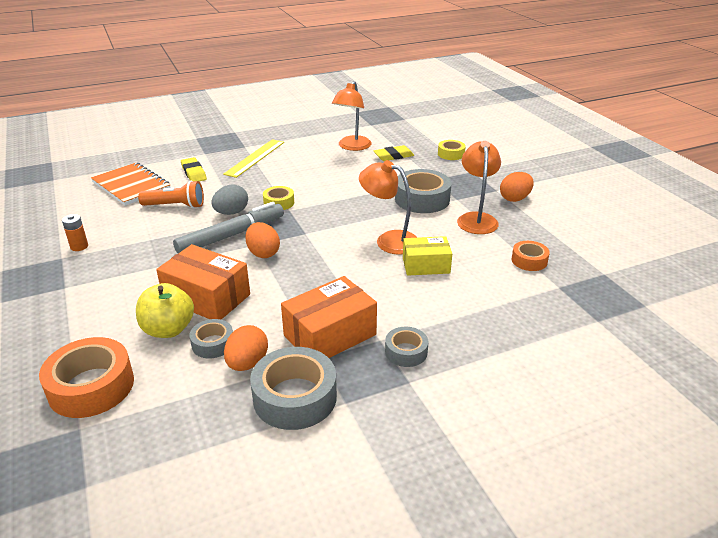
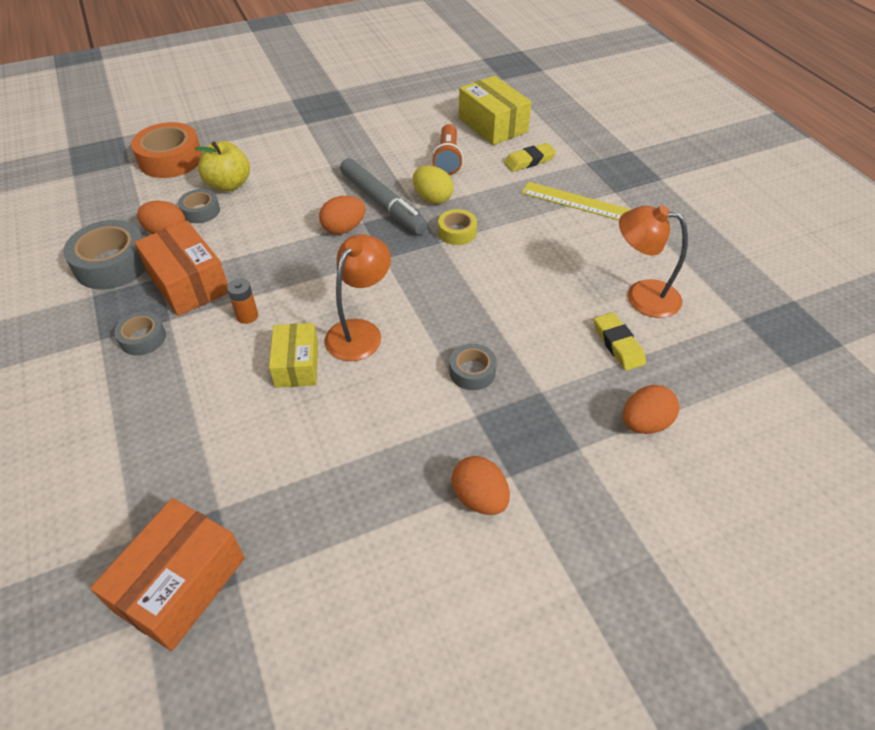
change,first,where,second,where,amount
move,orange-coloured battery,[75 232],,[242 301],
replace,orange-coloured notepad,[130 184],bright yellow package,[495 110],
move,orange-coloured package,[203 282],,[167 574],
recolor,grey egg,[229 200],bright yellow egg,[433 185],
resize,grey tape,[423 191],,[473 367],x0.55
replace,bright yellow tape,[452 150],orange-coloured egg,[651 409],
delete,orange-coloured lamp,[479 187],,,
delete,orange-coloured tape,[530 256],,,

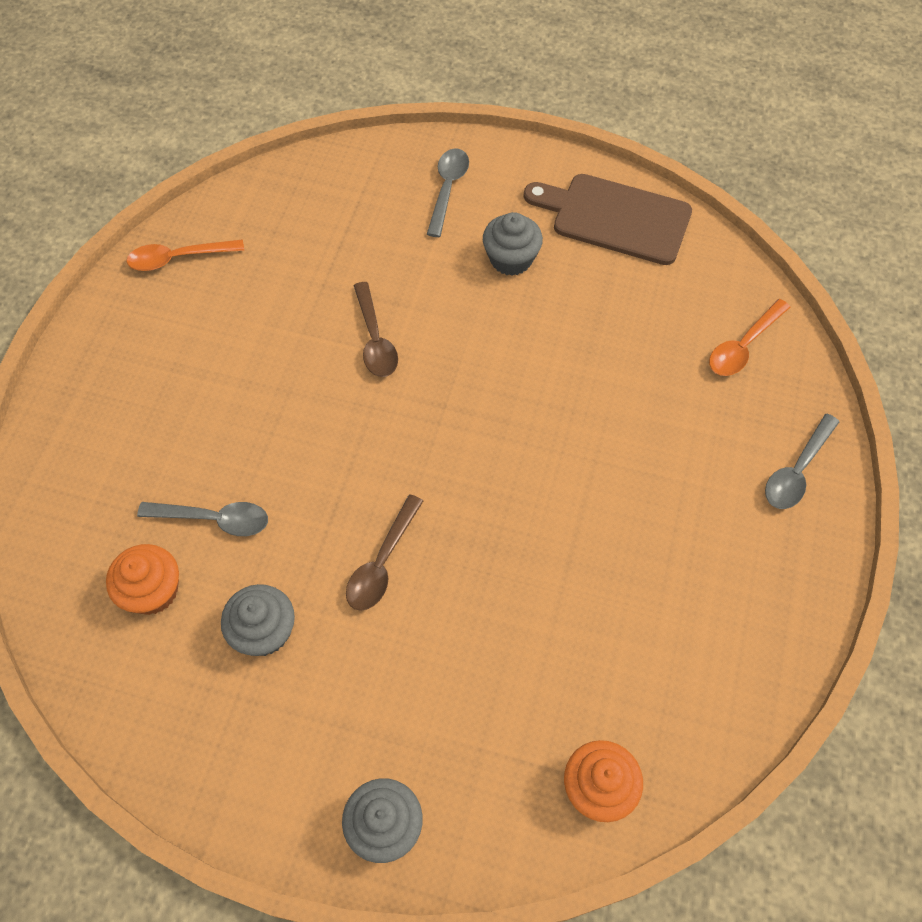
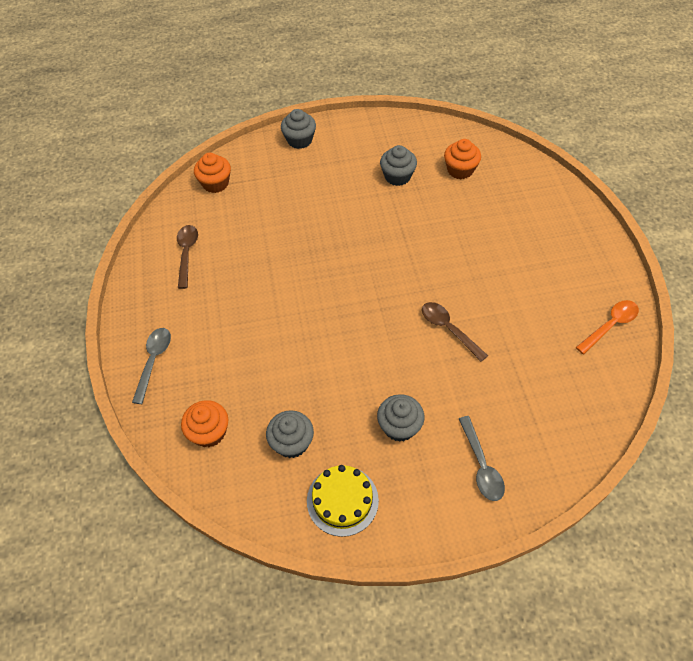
change,first,where,second,where,amount
delete,grey spoon,[202 519],,,
move,russet spoon,[384 552],,[187 257],
replace,russet chopping board,[607 219],bright yellow layer cake,[343 501],
replace,orange-coloured spoon,[750 337],orange-coloured cupcake,[204 423],
insert,,,grey cupcake,[290 434],

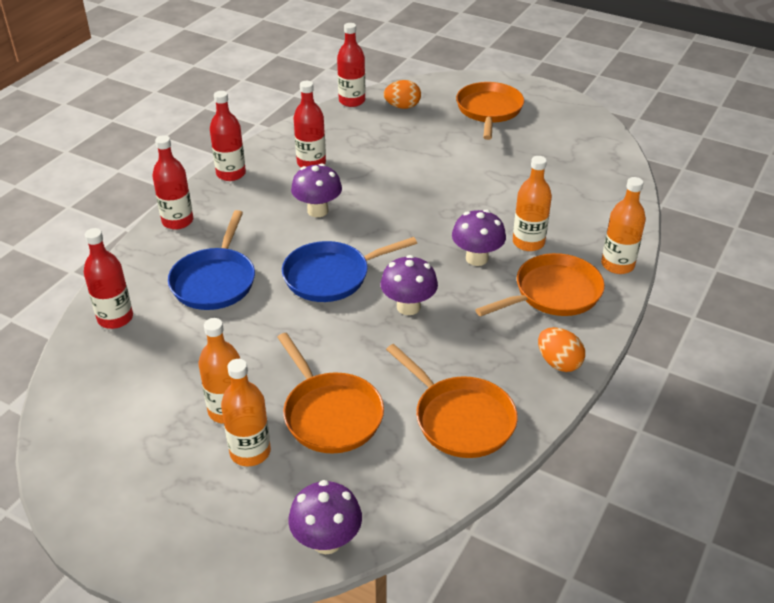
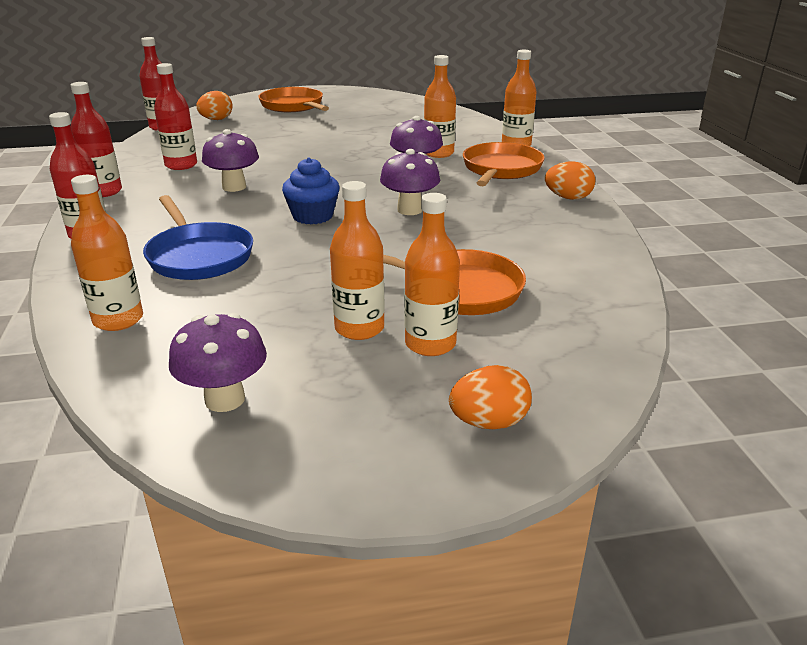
change,first,where,second,where,amount
recolor,crimson flask,[108 278],orange-coloured flask,[107 253],
replace,blue skillet,[349 269],blue cupcake,[310 190],
move,purple toadstool,[325 517],,[218 362],
delete,orange-coloured skillet,[452 401],,,
insert,,,orange-coloured egg,[490 397],

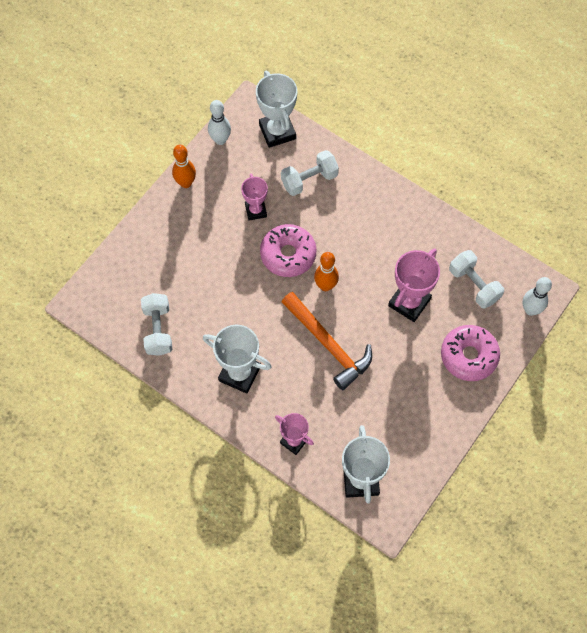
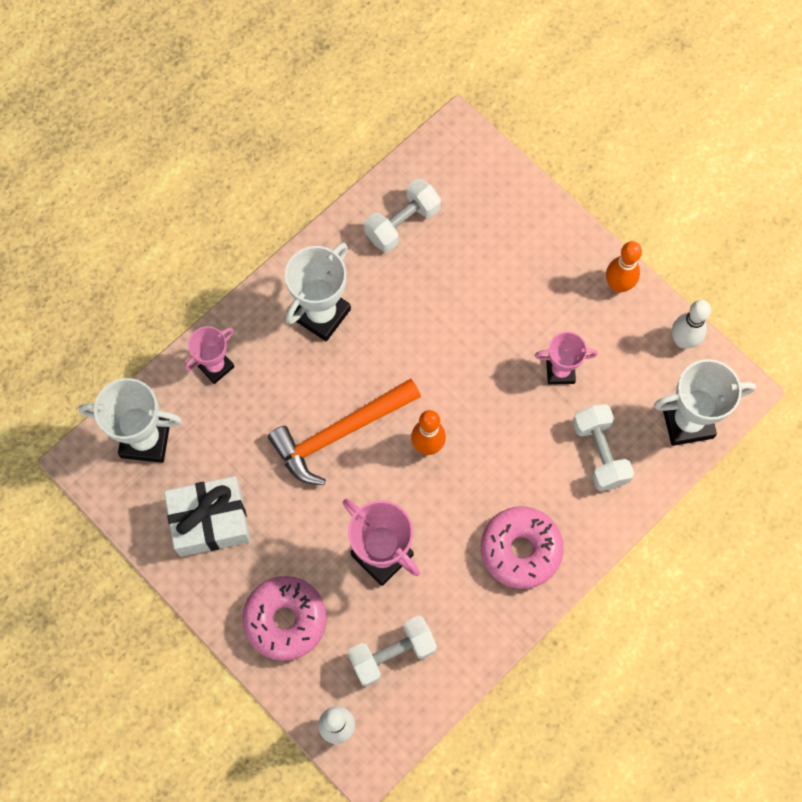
change,first,where,second,where,amount
rotate,pure white dumbbell,[156 324],,[402 215],45 degrees counterclockwise
move,pink glazed donut,[288 250],,[522 548],
insert,,,pure white gift,[207 516],

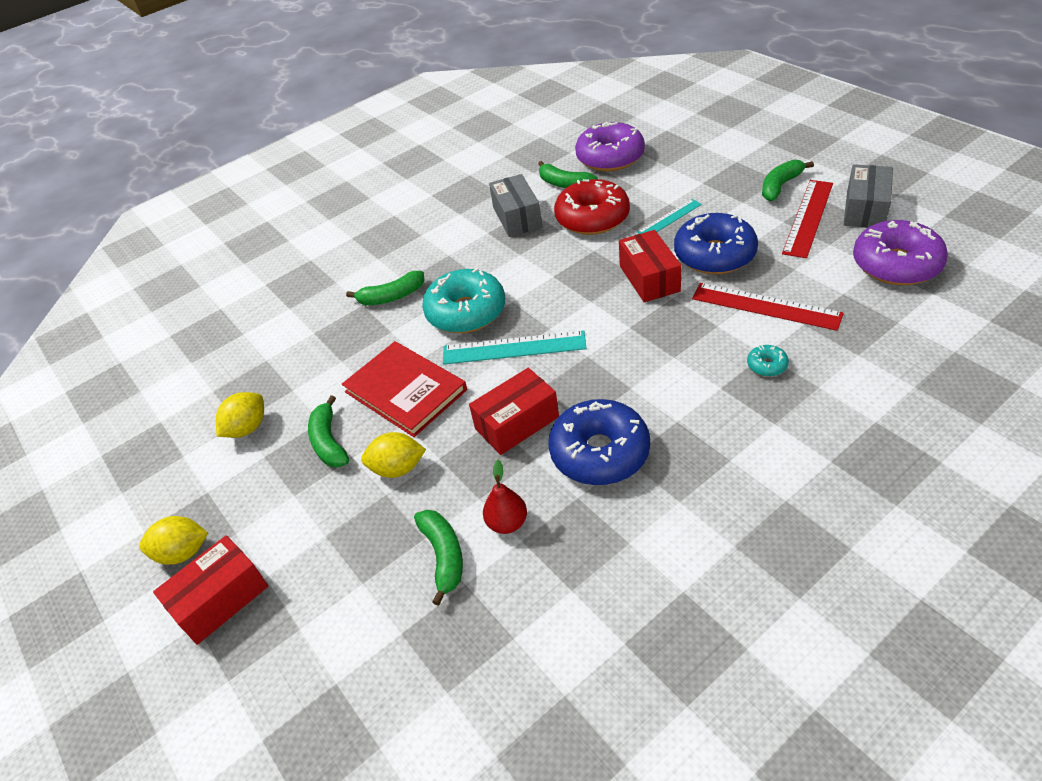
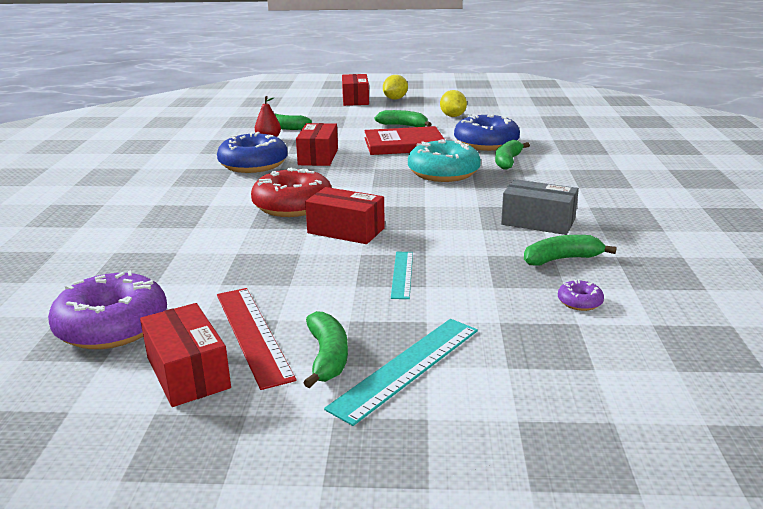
change,first,where,second,where,amount
delete,bright yellow toy lemon,[393 455],,,
move,teal measuring stick,[515 347],,[401 372],
move,crimson glazed donut,[592 207],,[291 192],
resize,purple glazed donut,[610 146],,[581 295],x0.42
move,blue glazed donut,[716 243],,[487 132],
delete,crimson measuring stick,[768 307],,,
delete,teal glazed donut,[768 361],,,
recolor,grey package,[868 196],crimson package,[185 355],

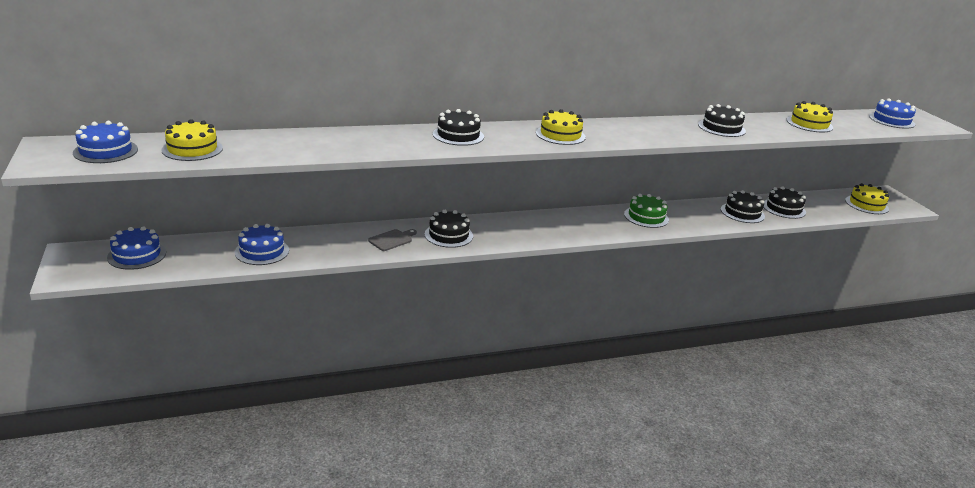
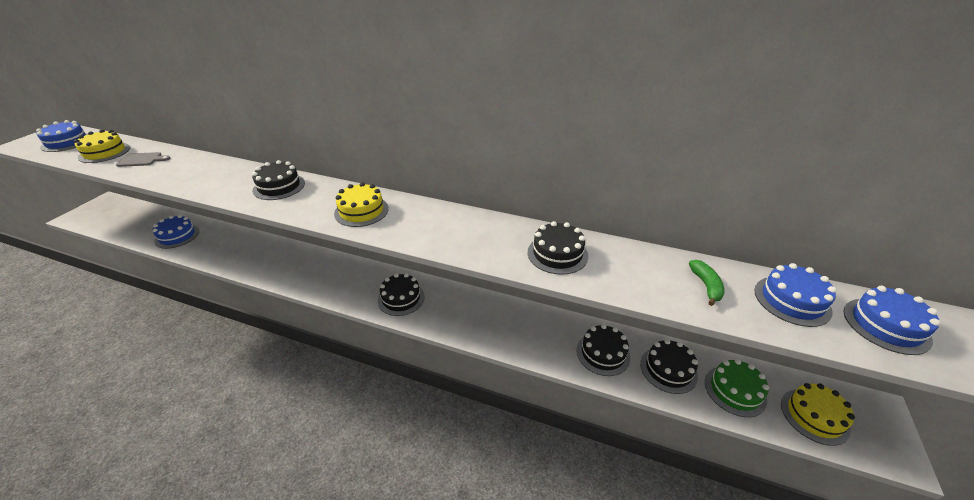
change,first,where,second,where,amount
move,blue layer cake,[136 248],,[795 295],
move,grey chopping board,[392 240],,[143 159],
move,ebony layer cake,[449 229],,[401 294],
move,green layer cake,[646 211],,[737 388],
replace,bright yellow layer cake,[810 116],green toy banana,[707 283],

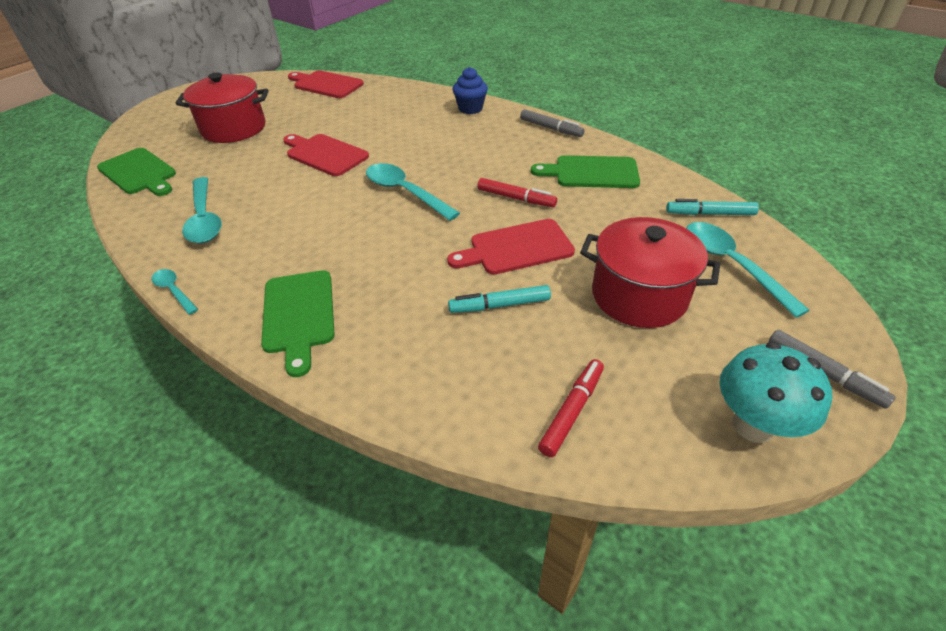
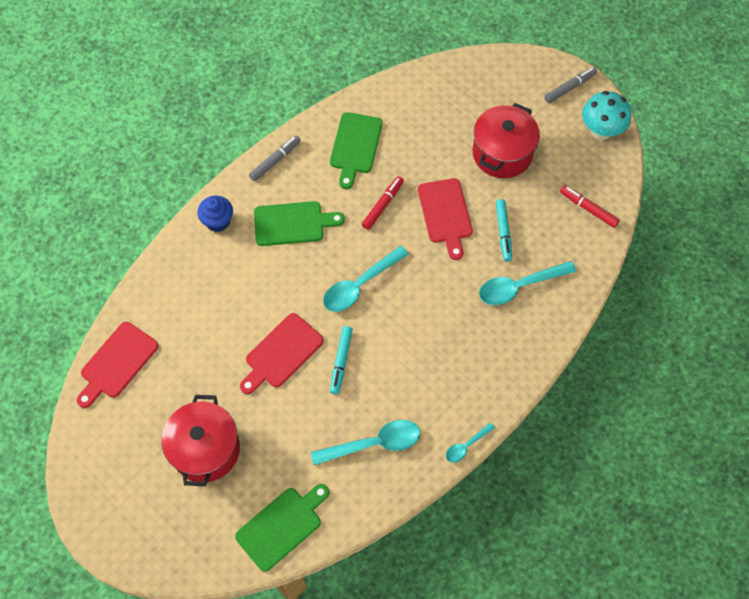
change,first,where,second,where,amount
move,green chopping board,[298 323],,[299 223],
move,teal marker pen,[712 207],,[341 360],
move,teal spoon,[748 270],,[527 283],

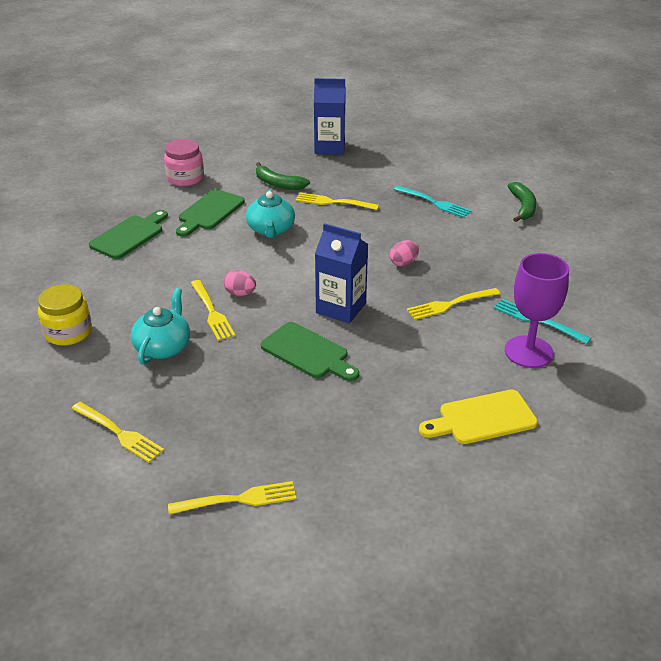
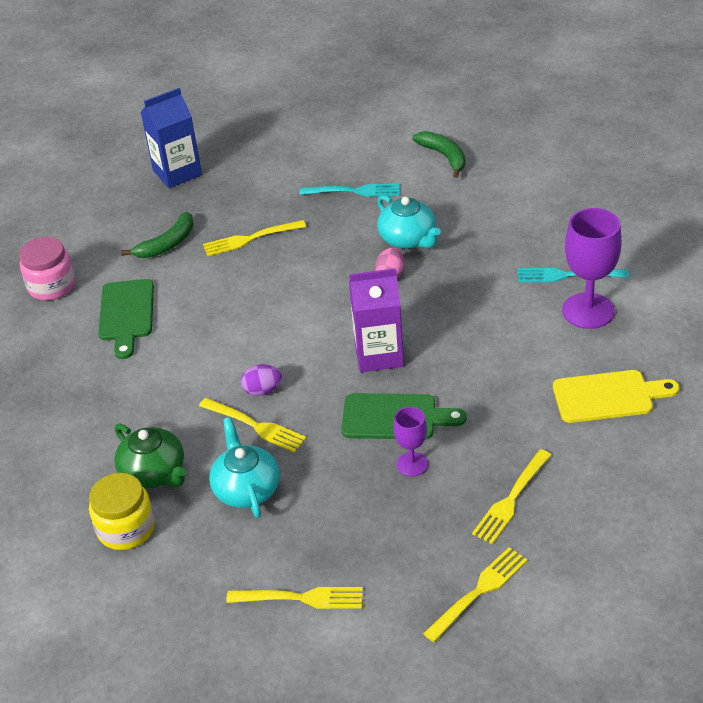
change,first,where,second,where,amount
delete,green chopping board,[128 234],,,
recolor,pink egg,[240 283],purple egg,[261 380],
move,teal china teapot,[270 214],,[409 222],
rotate,green toy banana,[283 176],,[157 235],45 degrees counterclockwise
recolor,blue milk carton,[341 273],purple milk carton,[376 320],
move,bright yellow dinner fork,[453 304],,[511 496],
rotate,bright yellow chopping board,[478 417],,[616 396],135 degrees counterclockwise
insert,,,green china teapot,[150 456],
insert,,,purple wine glass,[410 442],

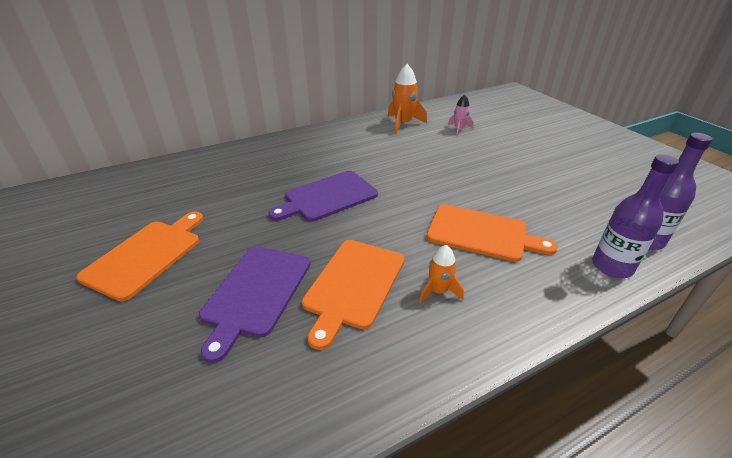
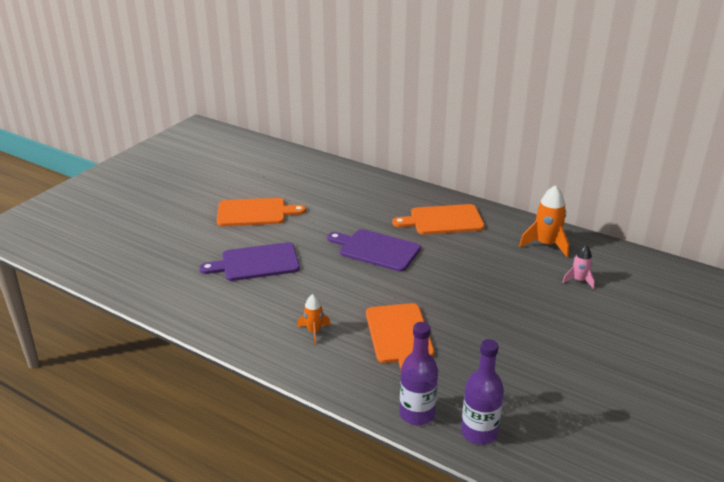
change,first,where,second,where,amount
move,orange-coloured chopping board,[353 295],,[438 219],

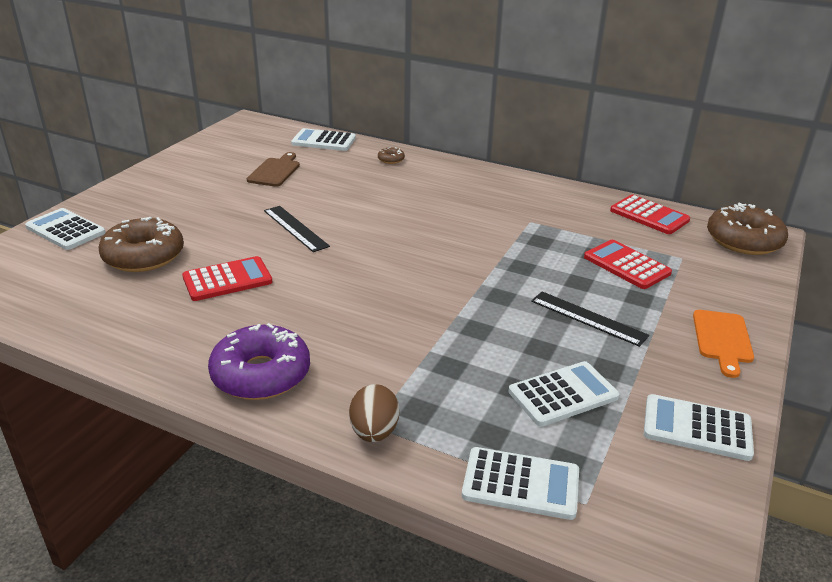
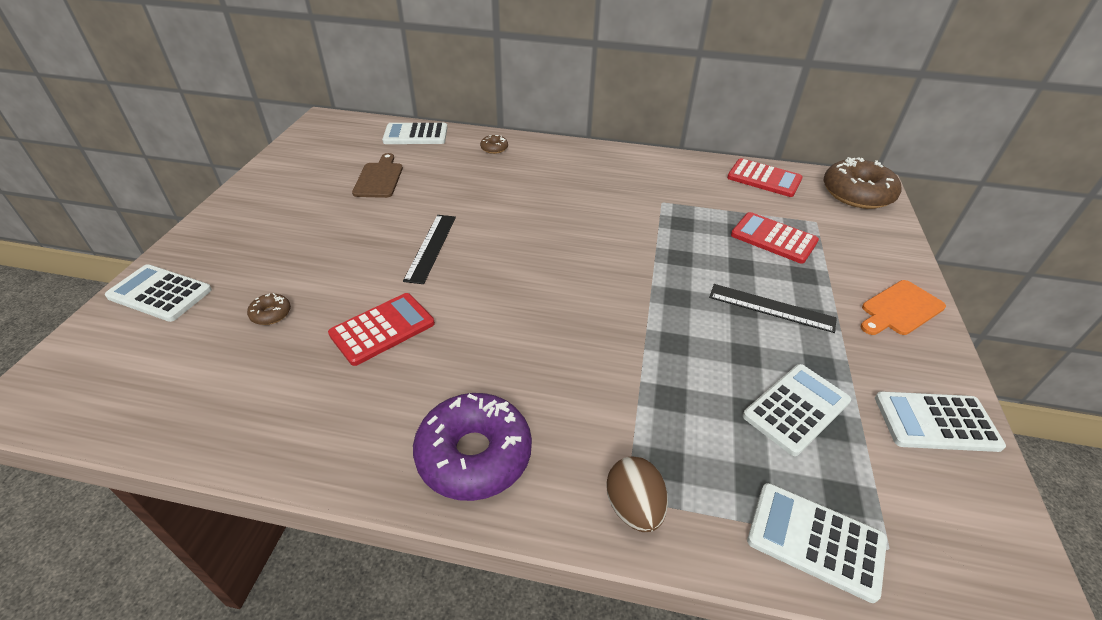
change,first,where,second,where,amount
resize,russet glazed donut,[141 244],,[269 309],x0.43
rotate,ebony measuring stick,[297 229],,[429 249],60 degrees clockwise
rotate,pure white calculator,[520 483],,[817 543],150 degrees counterclockwise
rotate,orange-coloured chopping board,[723 344],,[903 307],60 degrees clockwise

